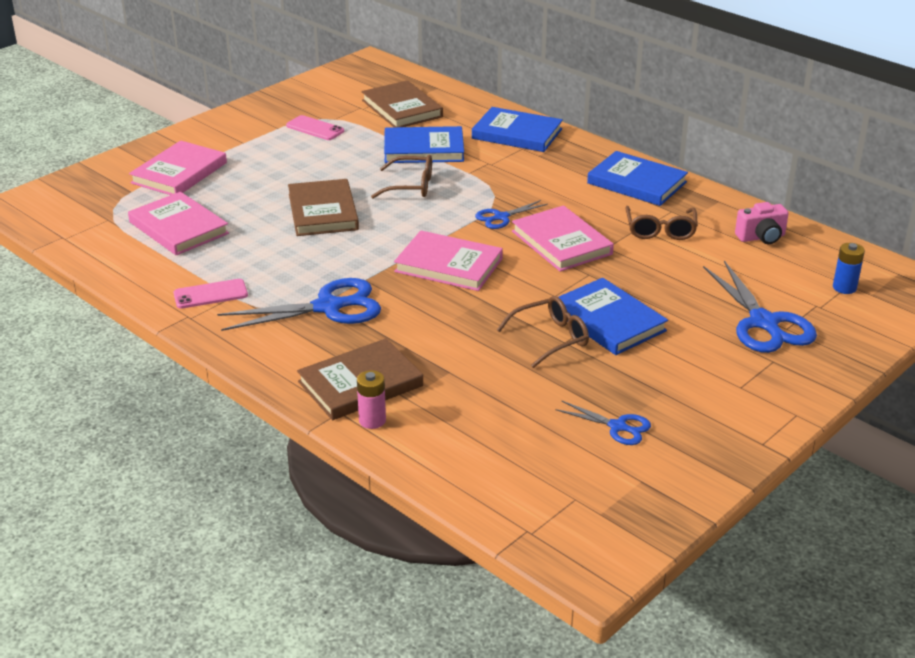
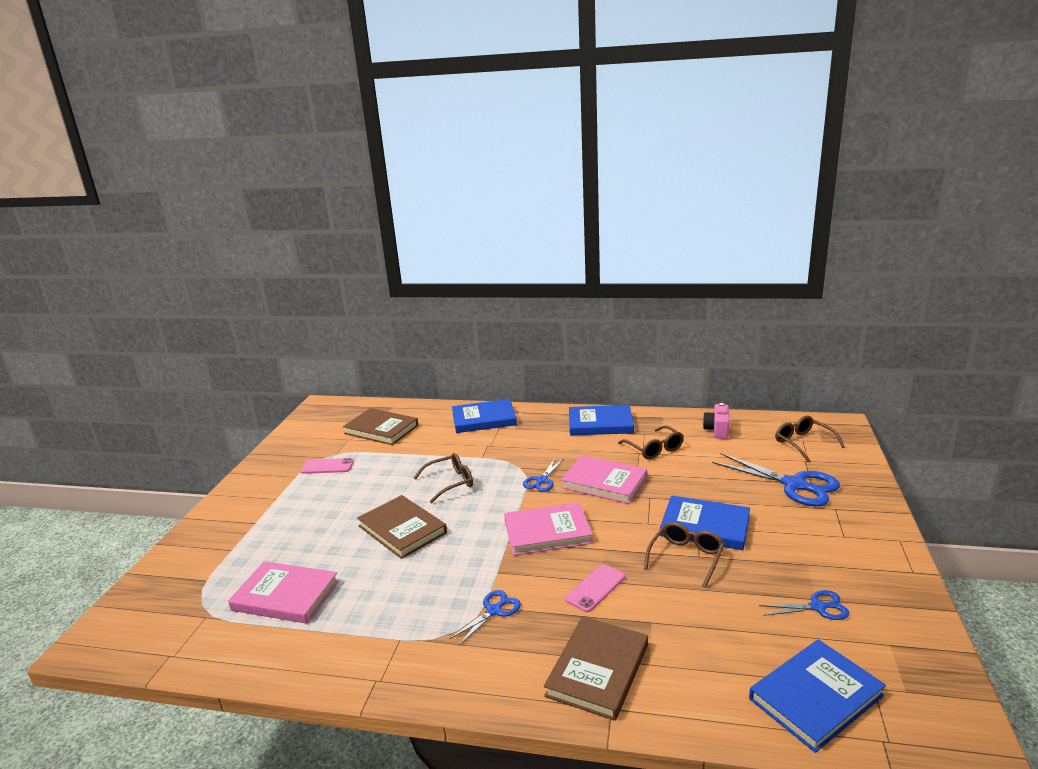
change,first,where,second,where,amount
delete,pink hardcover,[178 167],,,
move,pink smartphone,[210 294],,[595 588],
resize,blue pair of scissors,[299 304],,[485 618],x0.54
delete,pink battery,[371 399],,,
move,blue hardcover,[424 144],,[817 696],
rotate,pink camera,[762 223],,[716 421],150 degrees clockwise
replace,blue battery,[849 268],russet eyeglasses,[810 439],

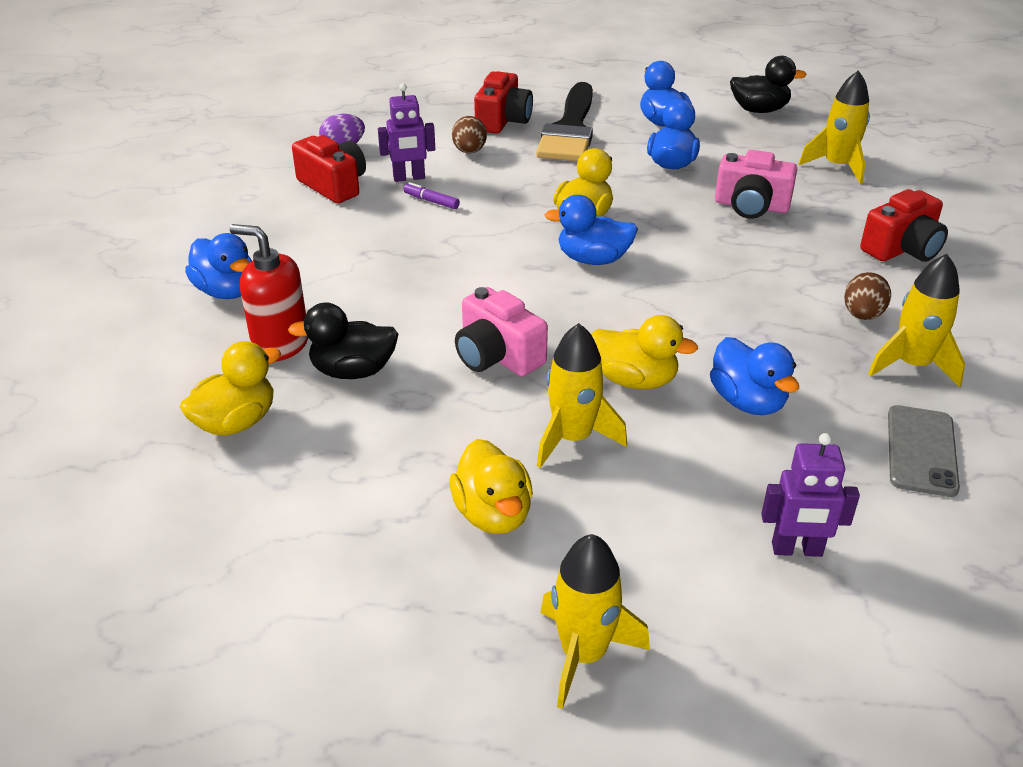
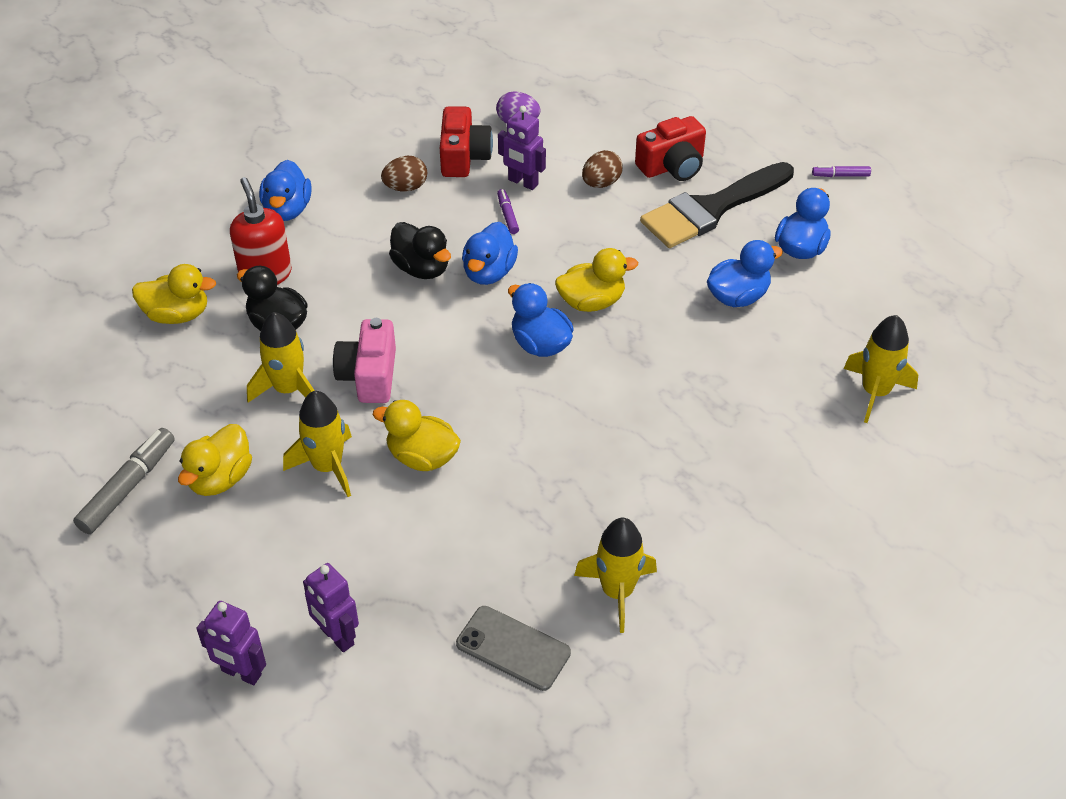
change,first,where,second,where,amount
move,bright yellow rocket,[595 621],,[281 357],
rotate,bright yellow rubber duck,[644 352],,[417 435],135 degrees clockwise
move,blue rubber duck,[754 376],,[490 253],
delete,pink camera,[756 184],,,
move,ebony rubber duck,[768 84],,[420 250],
move,russet egg,[867 296],,[404 173],
delete,crimson camera,[904 225],,,
rotate,grey smartphone,[924 451],,[513 648],60 degrees clockwise
insert,,,grey marker pen,[124 481],
insert,,,purple robot figure,[231 643],
insert,,,purple marker pen,[841 171],

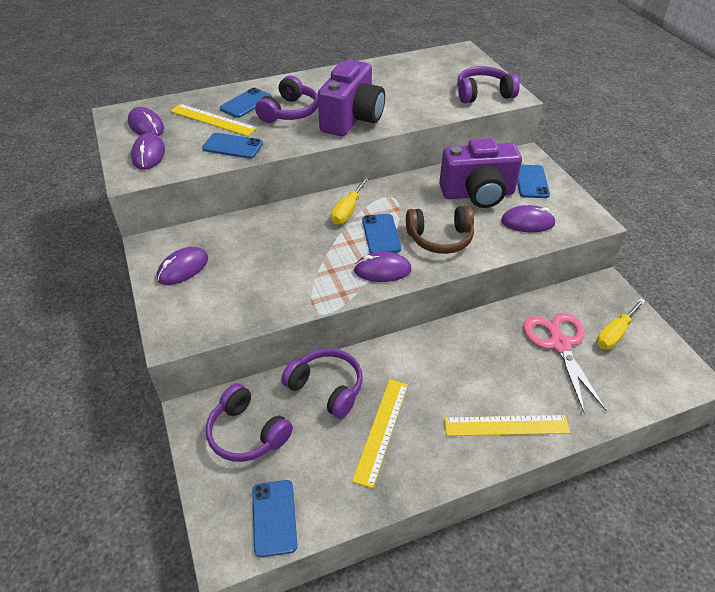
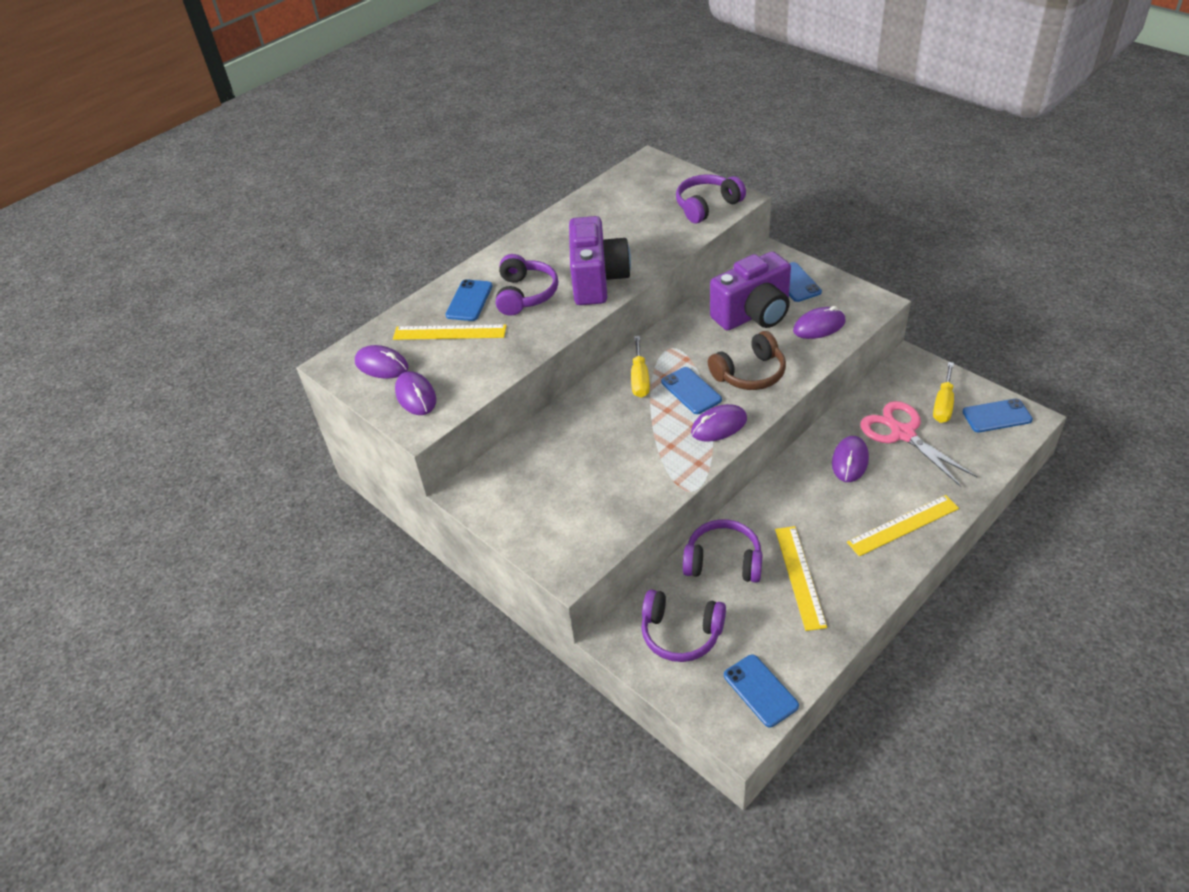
change,first,where,second,where,amount
move,purple mouse,[182 266],,[850 459],
move,blue smartphone,[232 146],,[998 415],

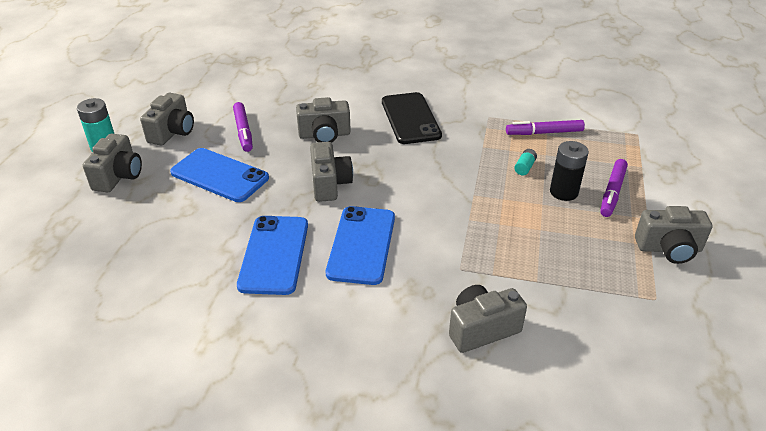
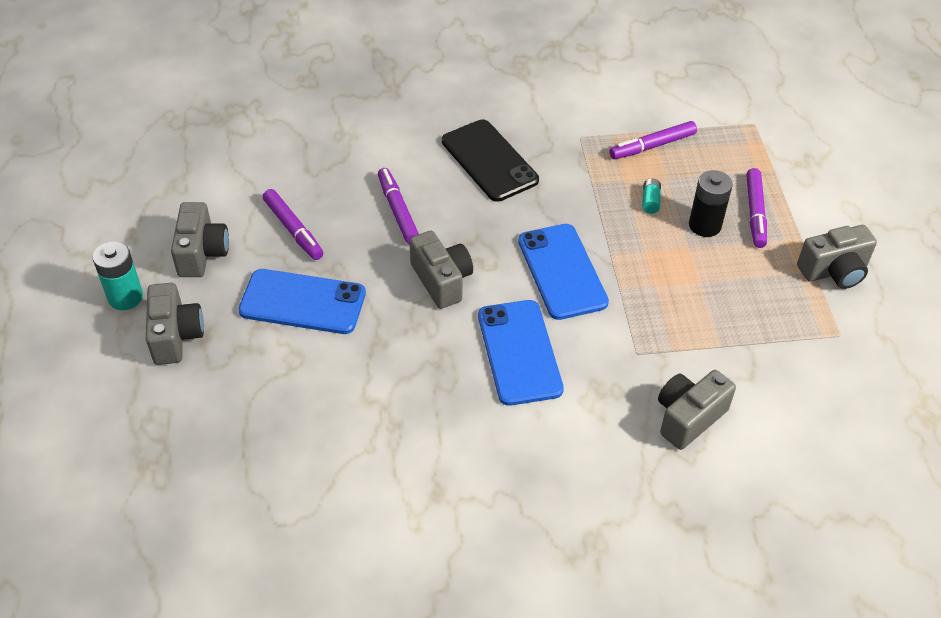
change,first,where,second,where,amount
move,blue smartphone,[272 255],,[563 272],
replace,grey camera,[323 120],purple marker pen,[398 206],

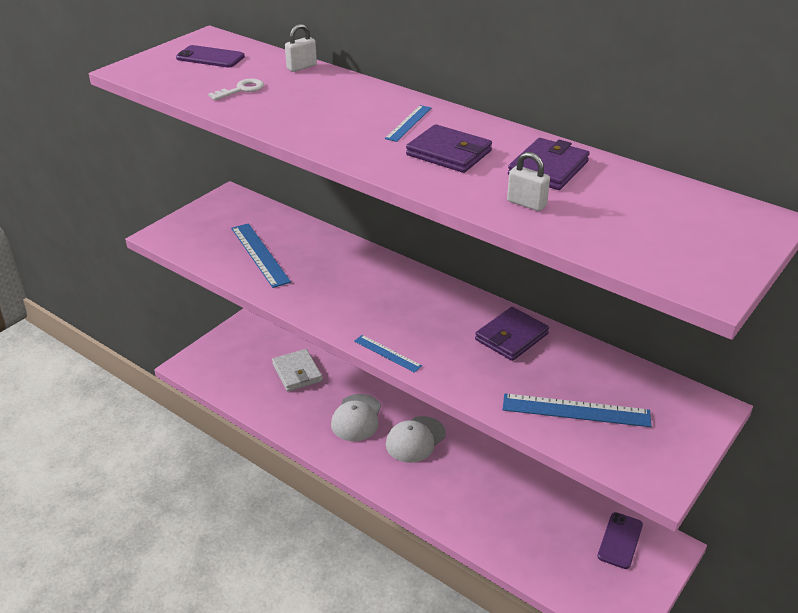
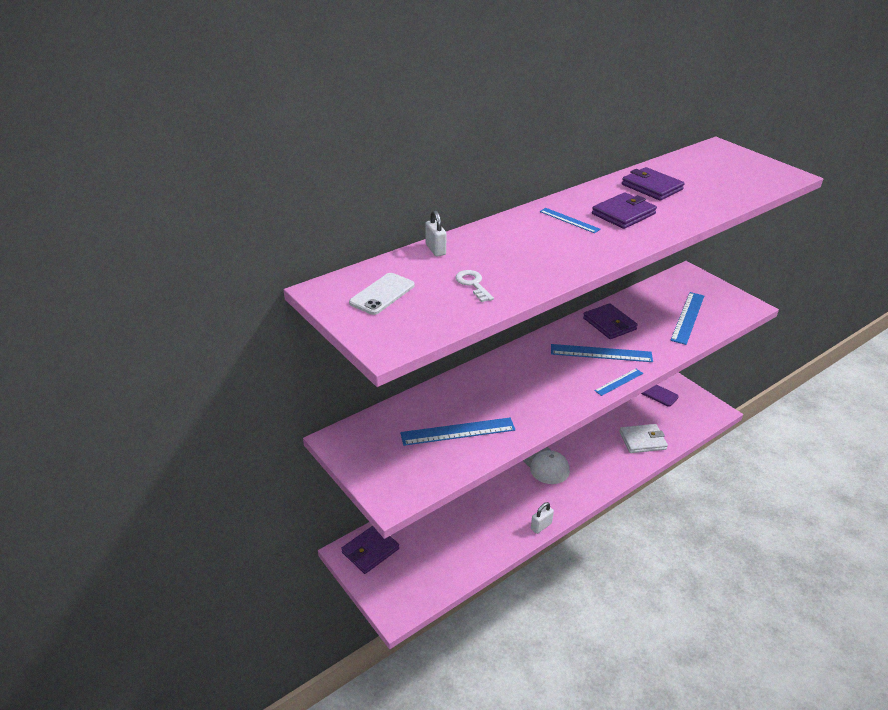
change,first,where,second,where,amount
recolor,purple smartphone,[210 56],pure white smartphone,[382 294],
move,pure white card wallet,[297 370],,[643 438],
delete,pure white baseball cap,[356 417],,,
move,pure white padlock,[528 181],,[542 518],
insert,,,purple card wallet,[370 550],
insert,,,blue measuring stick,[602 353],

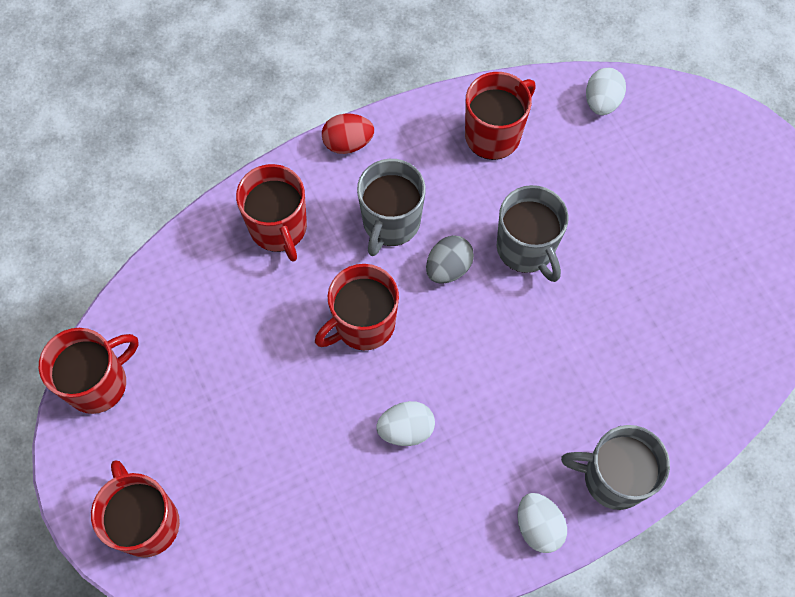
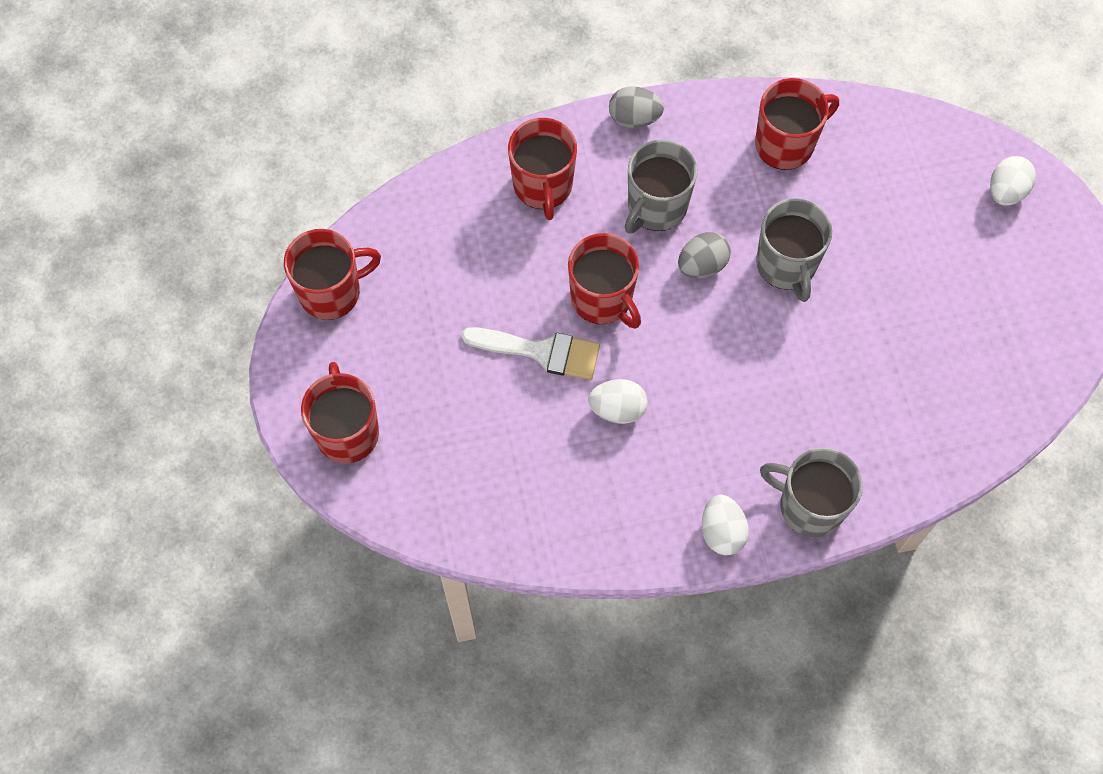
change,first,where,second,where,amount
rotate,crimson mug,[357 307],,[604 281],105 degrees counterclockwise
recolor,crimson egg,[348 134],grey egg,[636 107],
move,pure white egg,[606 91],,[1013 180],
insert,,,pure white paint brush,[531 353],

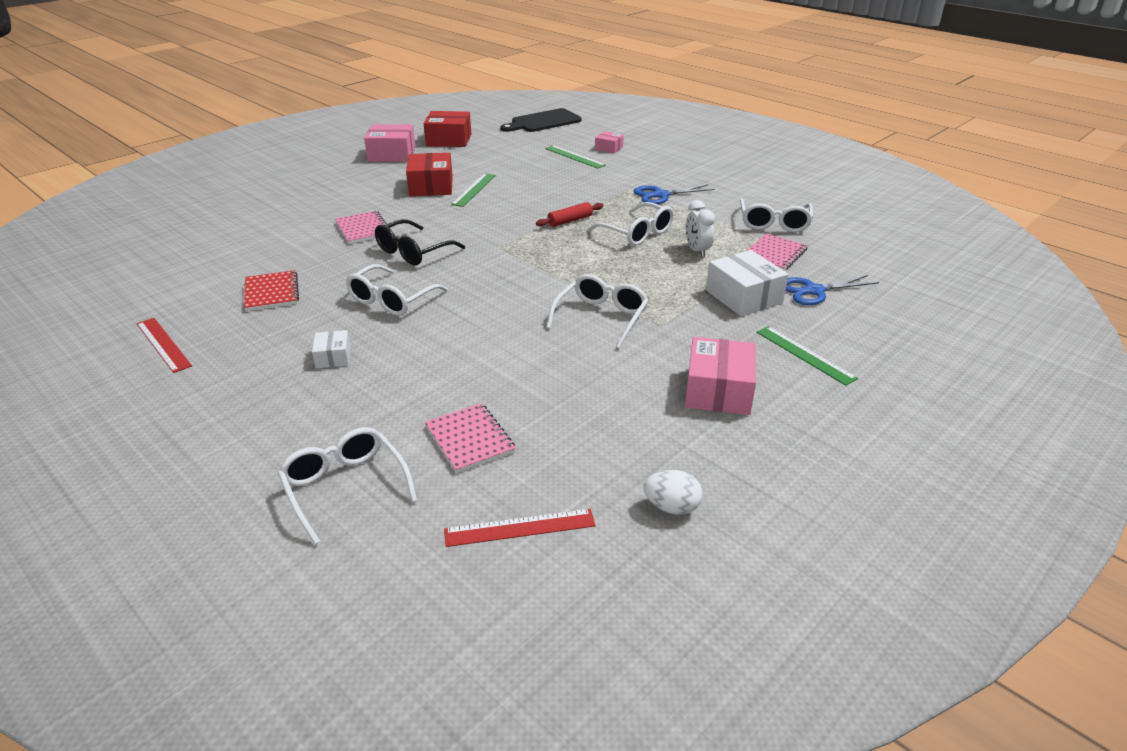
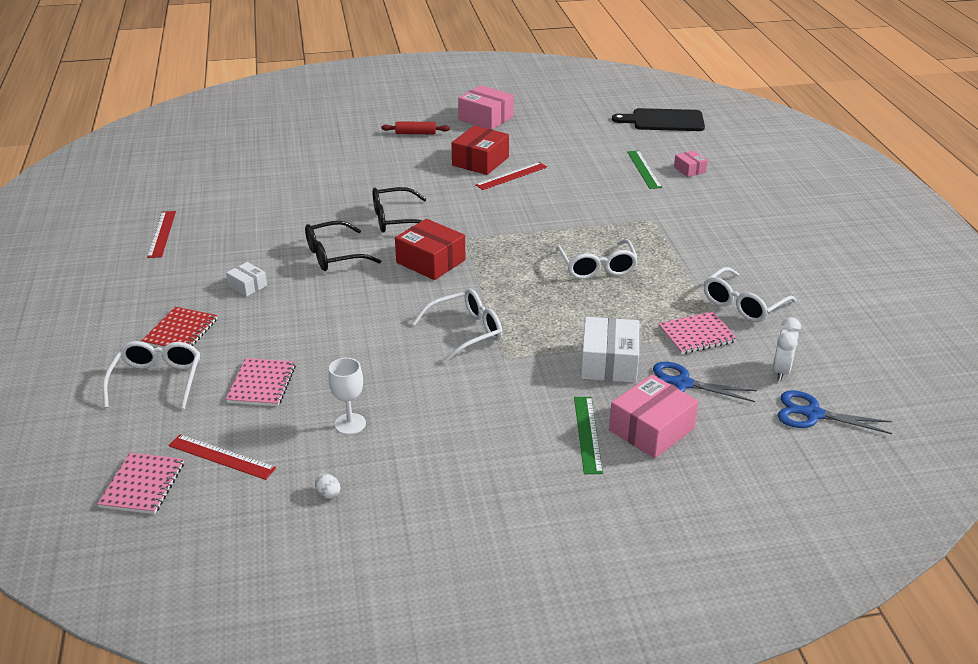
change,first,where,second,where,amount
move,crimson notepad,[271 290],,[179 327],
rotate,pure white package,[331 349],,[246 279],75 degrees counterclockwise
move,pink notepad,[363 227],,[141 483],
recolor,pure white eyeglasses,[397 290],ebony eyeglasses,[343 246],
move,crimson package,[447 129],,[430 249],
recolor,green measuring stick,[473 190],crimson measuring stick,[511 176],
move,crimson dough roller,[569 214],,[415 127],
move,blue pair of scissors,[674 194],,[835 412],
resize,pure white egg,[673 492],,[327 486],x0.61
move,pink package,[720 376],,[653 416],
move,pure white clock,[700 228],,[786 349],
insert,,,pure white wine glass,[347 396],

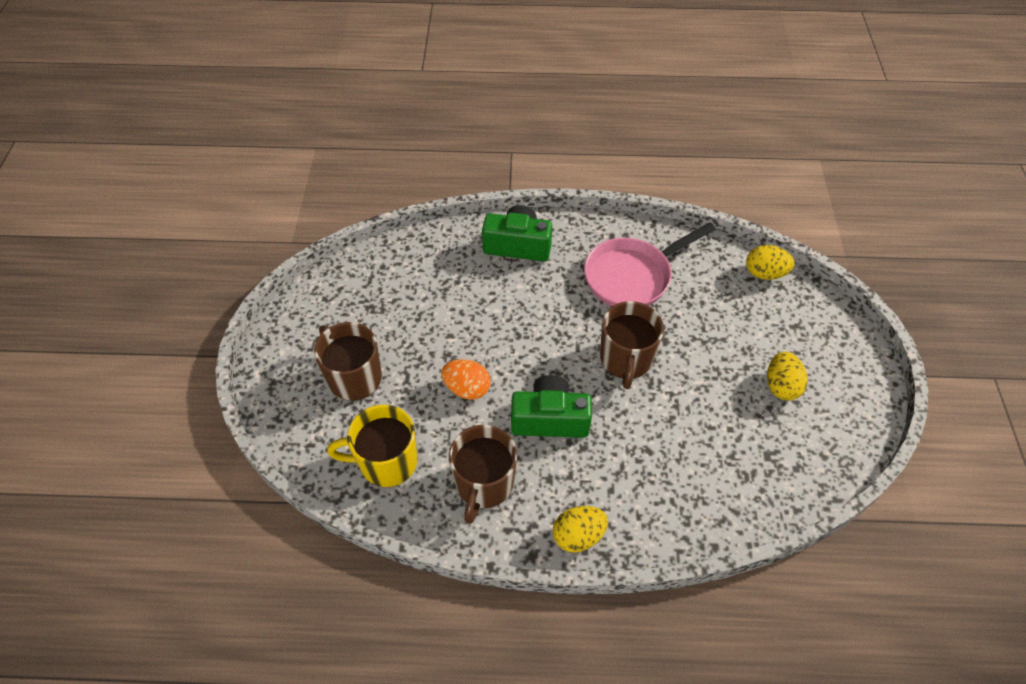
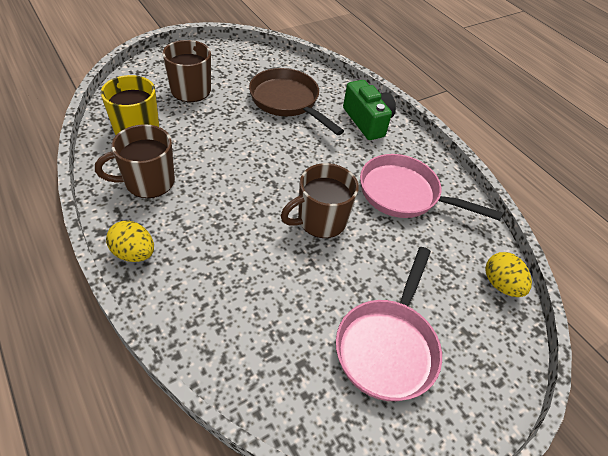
change,first,where,second,where,amount
delete,orange-coloured egg,[466 380],,,
delete,green camera,[551 406],,,
replace,bright yellow egg,[787 376],pink skillet,[389 324],
insert,,,russet skillet,[296 101],

